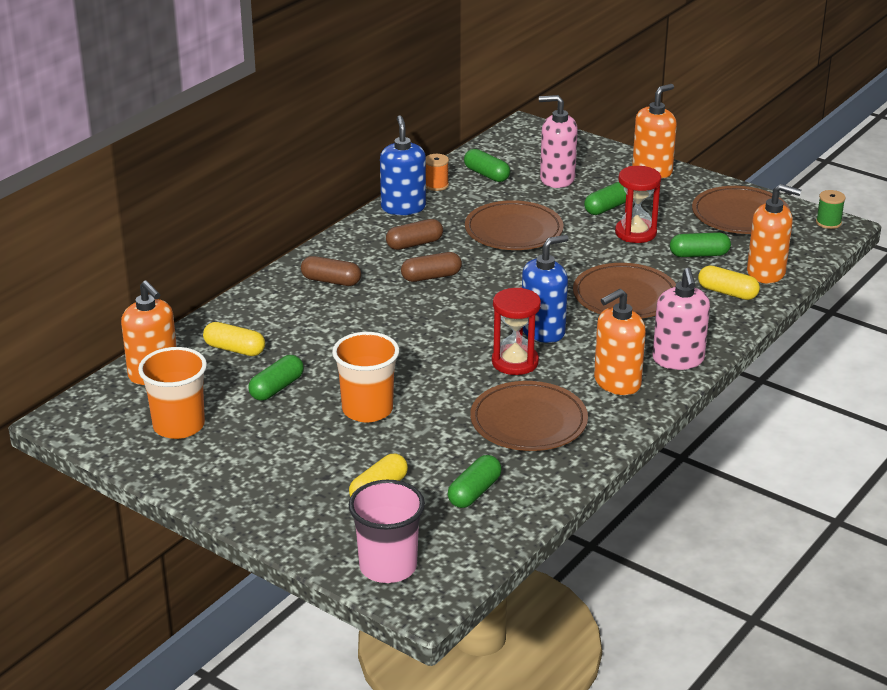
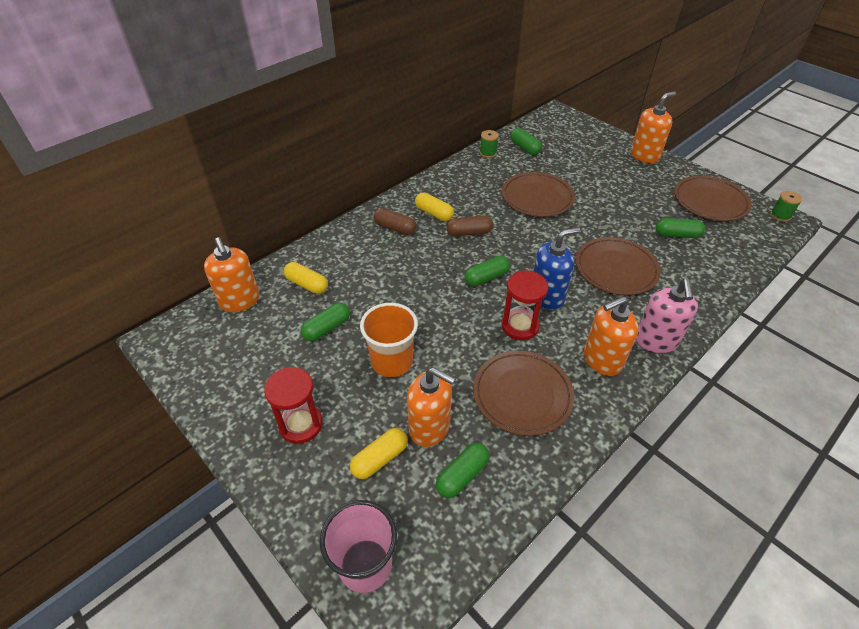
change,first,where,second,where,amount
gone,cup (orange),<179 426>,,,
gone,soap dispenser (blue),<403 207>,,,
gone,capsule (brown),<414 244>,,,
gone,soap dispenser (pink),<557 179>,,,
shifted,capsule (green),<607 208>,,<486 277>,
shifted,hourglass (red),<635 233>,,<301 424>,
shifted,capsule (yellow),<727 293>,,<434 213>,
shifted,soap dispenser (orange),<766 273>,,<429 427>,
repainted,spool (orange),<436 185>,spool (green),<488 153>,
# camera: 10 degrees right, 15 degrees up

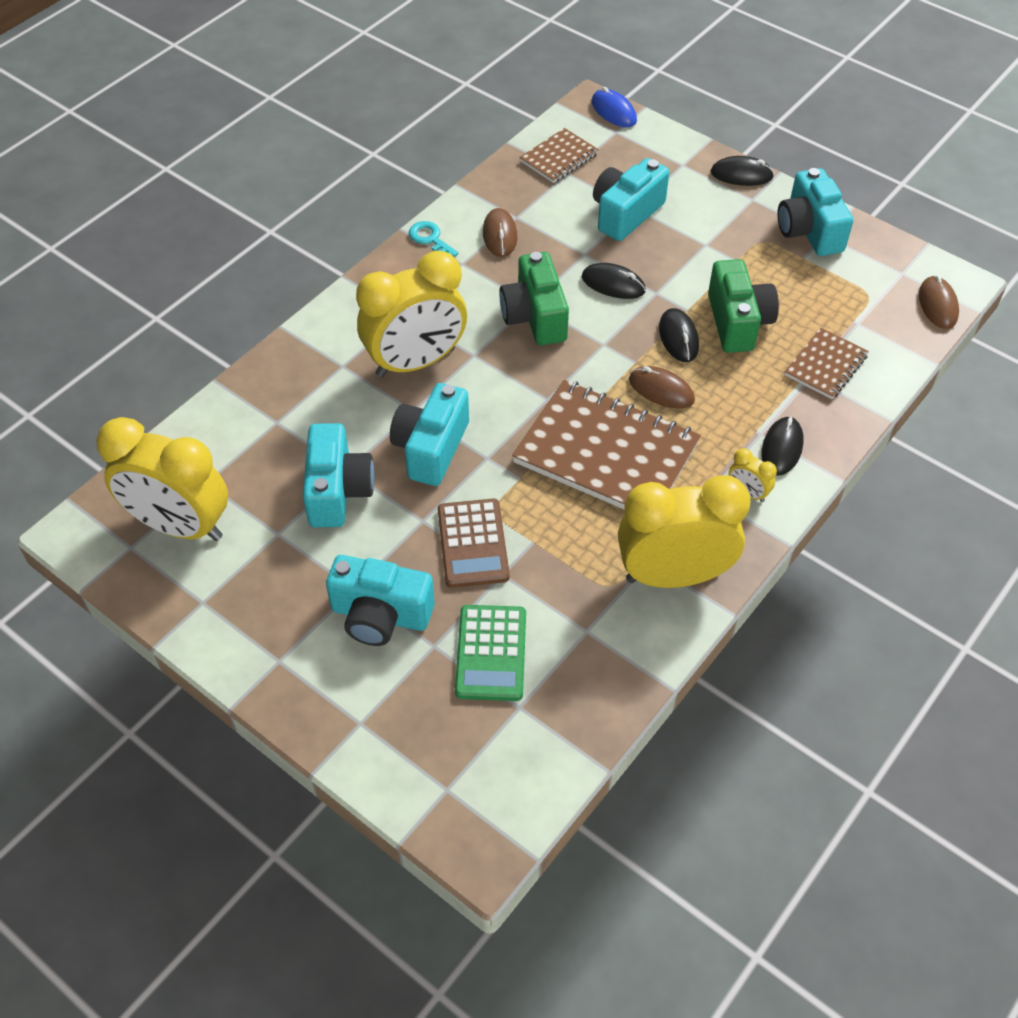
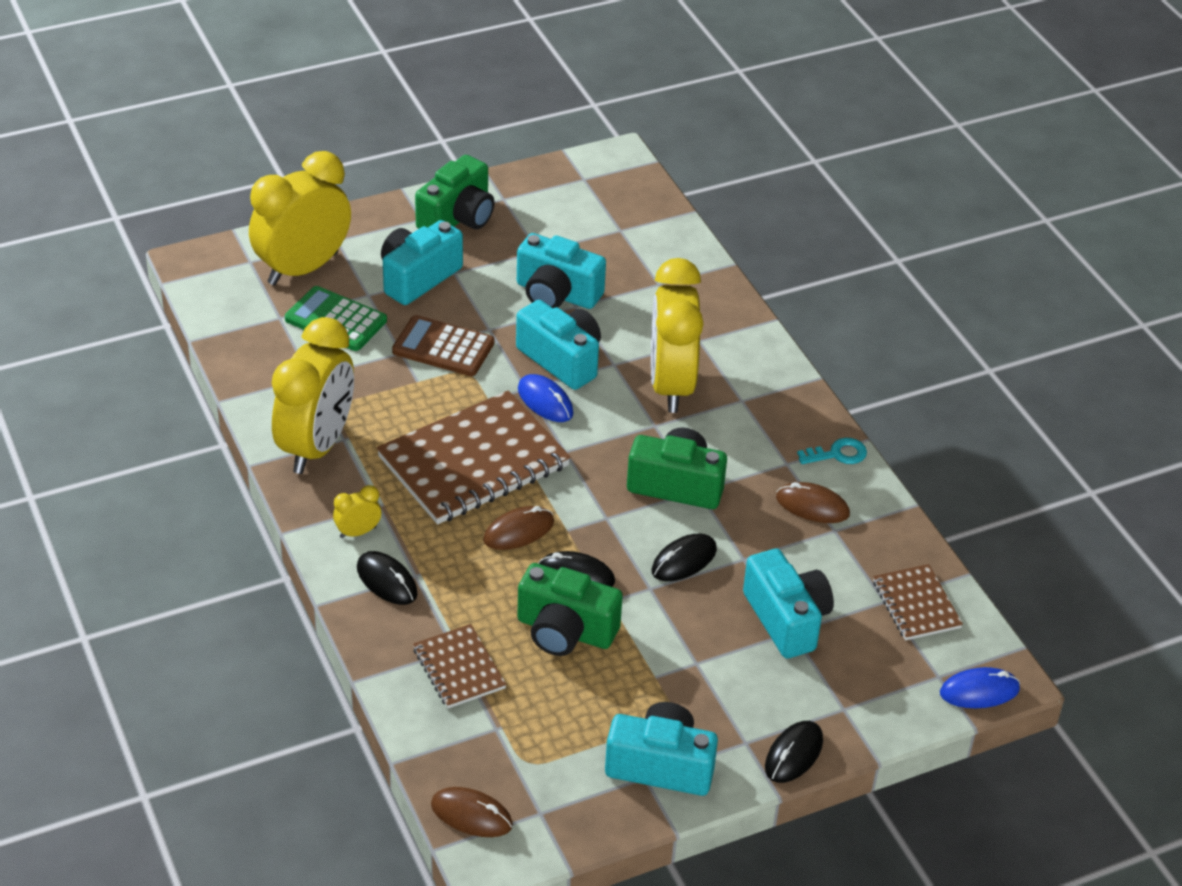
change,first,where,second,where,amount
new,,,camera (green),<458 217>,
new,,,mouse (blue),<545 401>,
shifted,clock (yellow),<180 526>,,<303 268>,
# camera: 115 degrees right, 10 degrees down

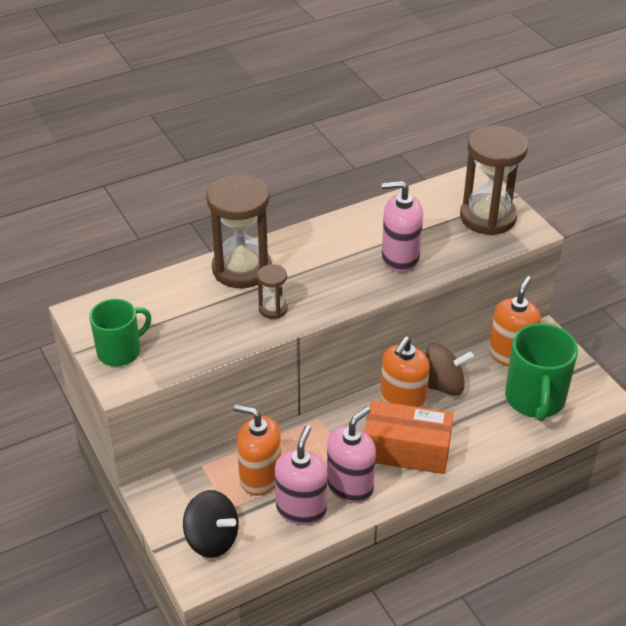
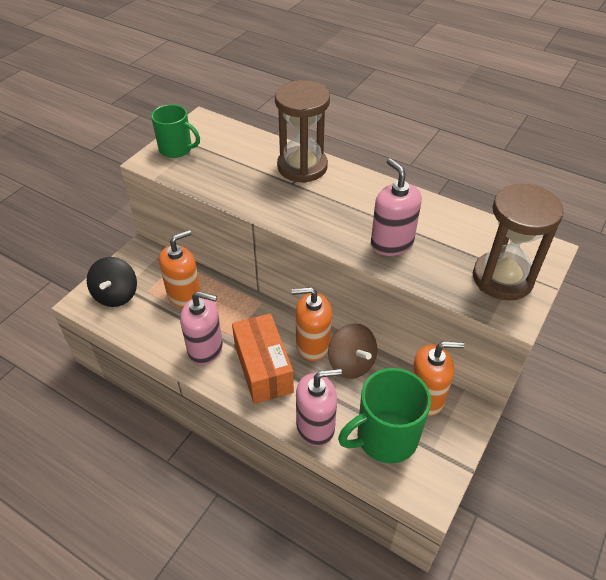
change,first,where,second,where,amount
gone,hourglass (brown),<273 309>,,,
shifted,soap dispenser (pink),<301 509>,,<315 426>,
rotated,soap dispenser (orange),<260 477>,,<184 295>,60 degrees clockwise
# camera: 60 degrees right, 5 degrees up

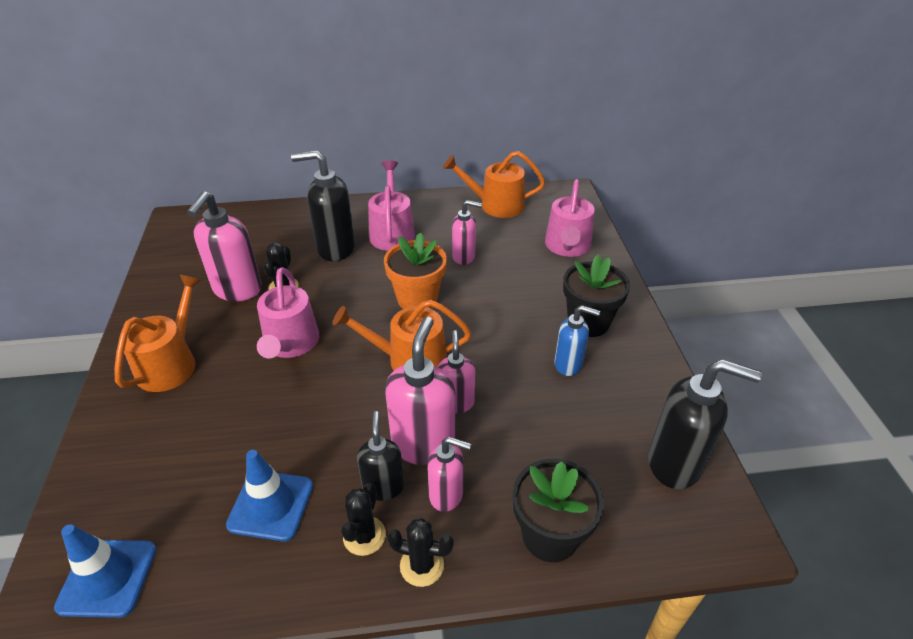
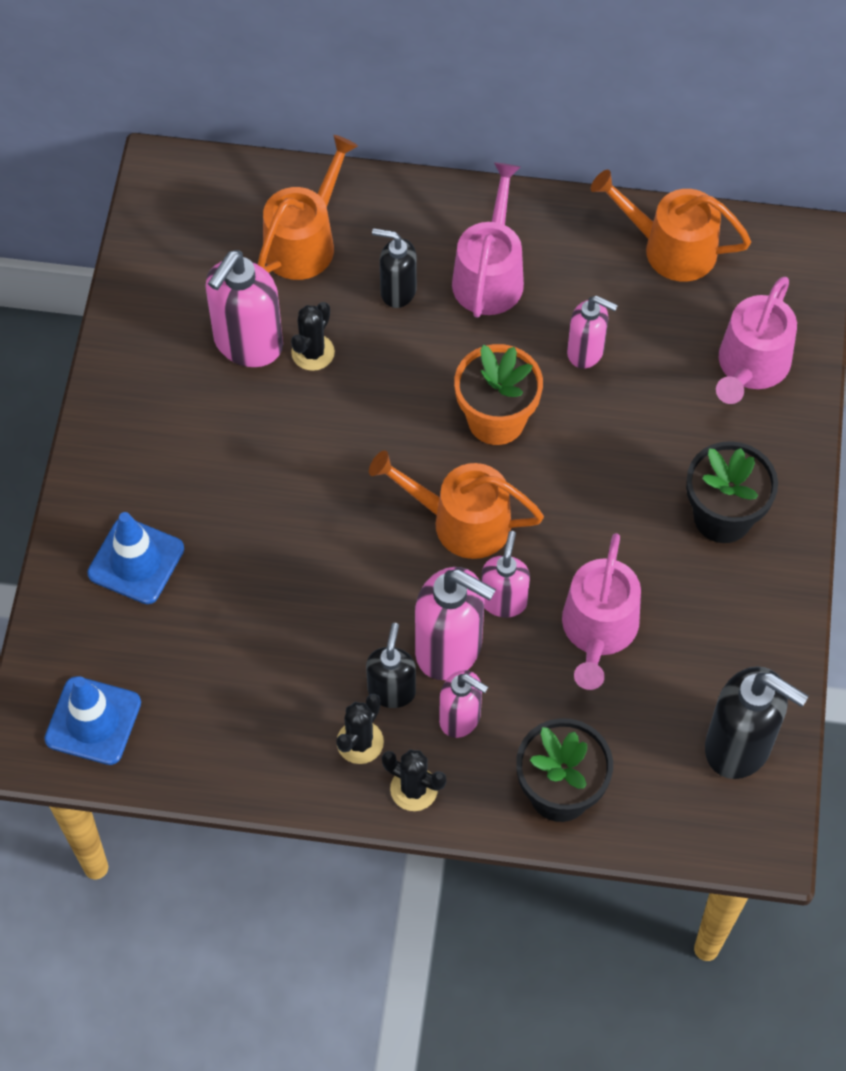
change,first,where,second,where,amount
gone,soap dispenser (blue),<568 364>,,,
shifted,watering can (orange),<170 363>,,<304 242>,
shifted,traffic cone (blue),<271 505>,,<136 561>,
shifted,watering can (pink),<290 343>,,<598 630>,
rotated,soap dispenser (pink),<423 444>,,<450 649>,90 degrees clockwise
scaled,soap dispenser (black),<335 248>,,<397 291>,x0.61
# camera: 15 degrees right, 20 degrees up

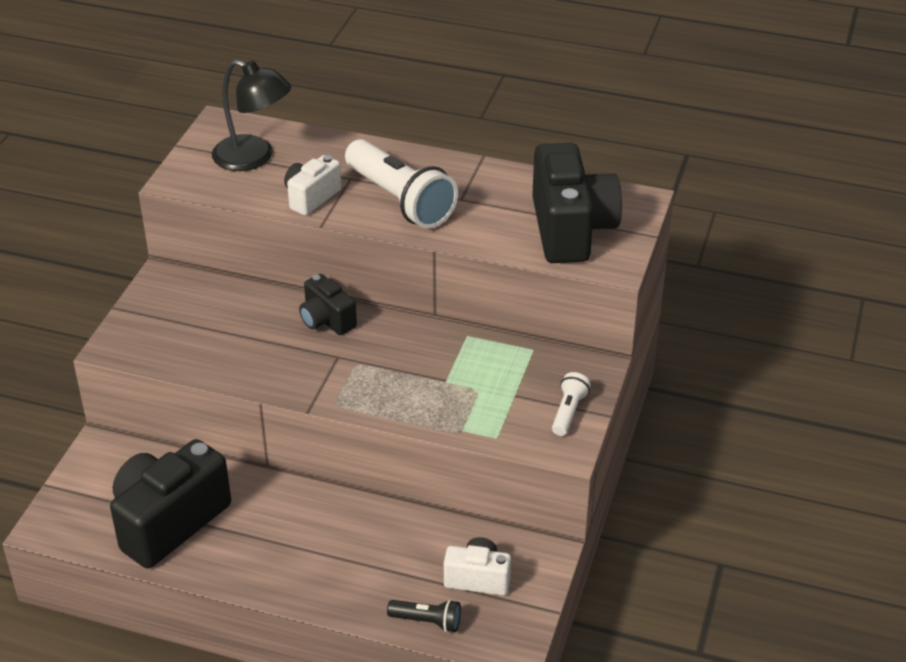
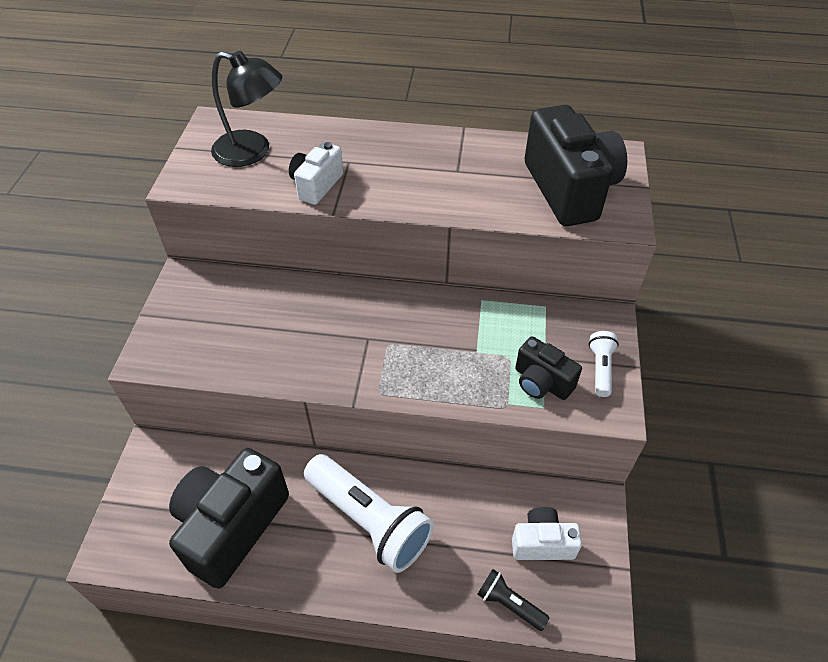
change,first,where,second,where,amount
shifted,camera (black),<326 320>,,<541 382>,
shifted,flashlight (white),<400 200>,,<369 521>,
rotated,flashlight (black),<427 621>,,<509 603>,150 degrees counterclockwise
# camera: 10 degrees left, 10 degrees up

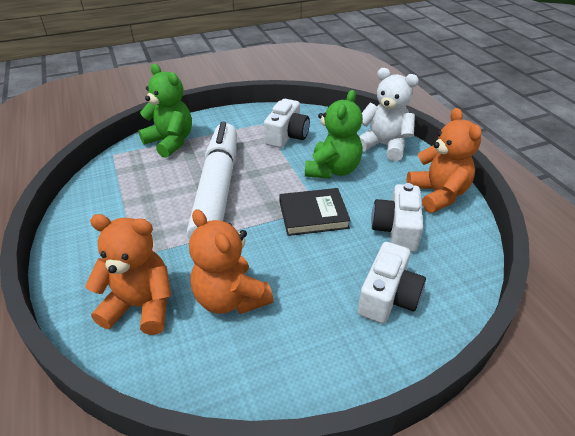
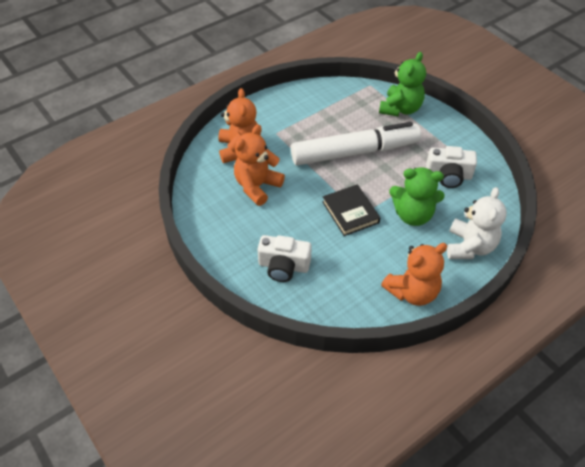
change,first,where,second,where,amount
gone,camera (white),<396 229>,,,
# camera: 75 degrees right, 10 degrees up

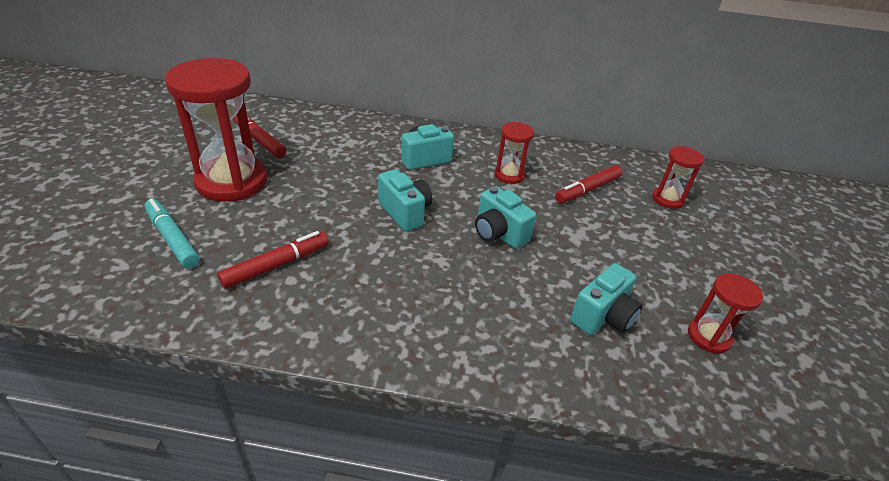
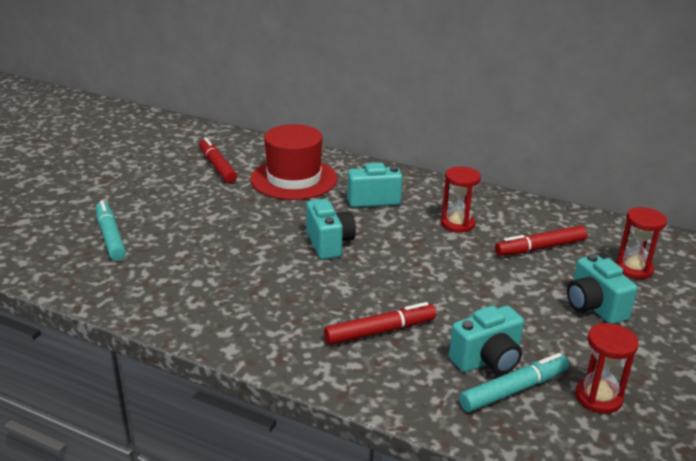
change,first,where,second,where,amount
gone,hourglass (red),<232 181>,,,
new,,,hat (red),<294 179>,
new,,,marker (turquoise),<514 390>,
shifted,marker (red),<276 265>,,<380 331>,
shifted,camera (turquoise),<498 233>,,<594 307>,
# camera: 20 degrees right, 10 degrees down

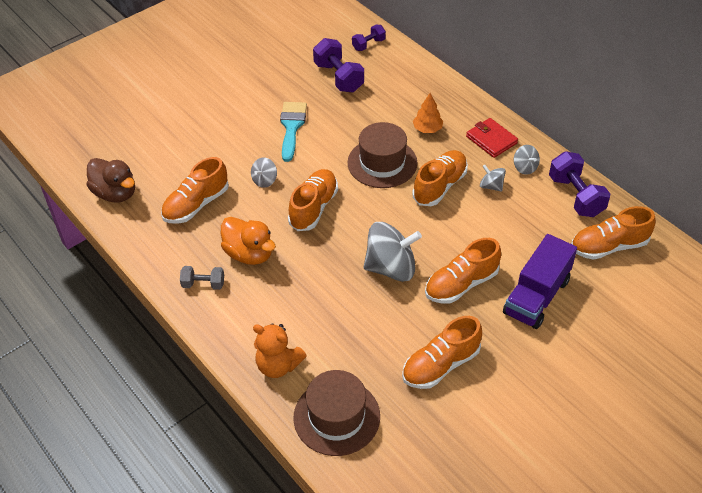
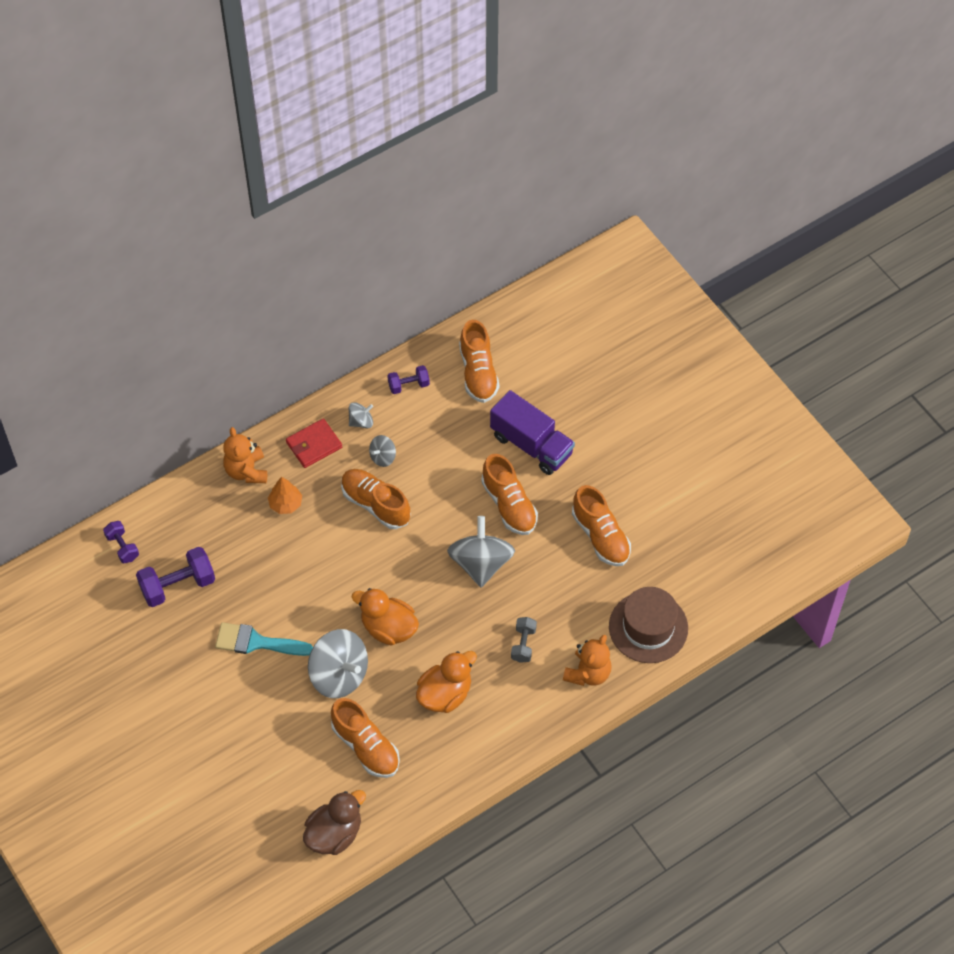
change,first,where,second,where,amount
gone,hat (brown),<382 163>,,,
new,,,teddy bear (orange),<246 471>,
shifted,dumbbell (grey),<203 284>,,<523 644>,
swapped,shoe (orange),<313 208>,duck (orange),<388 628>,
scaled,spinning top (grey),<264 180>,,<339 675>,x2.05
scaled,dumbbell (purple),<575 196>,,<408 385>,x0.58
# camera: 85 degrees left, 10 degrees up

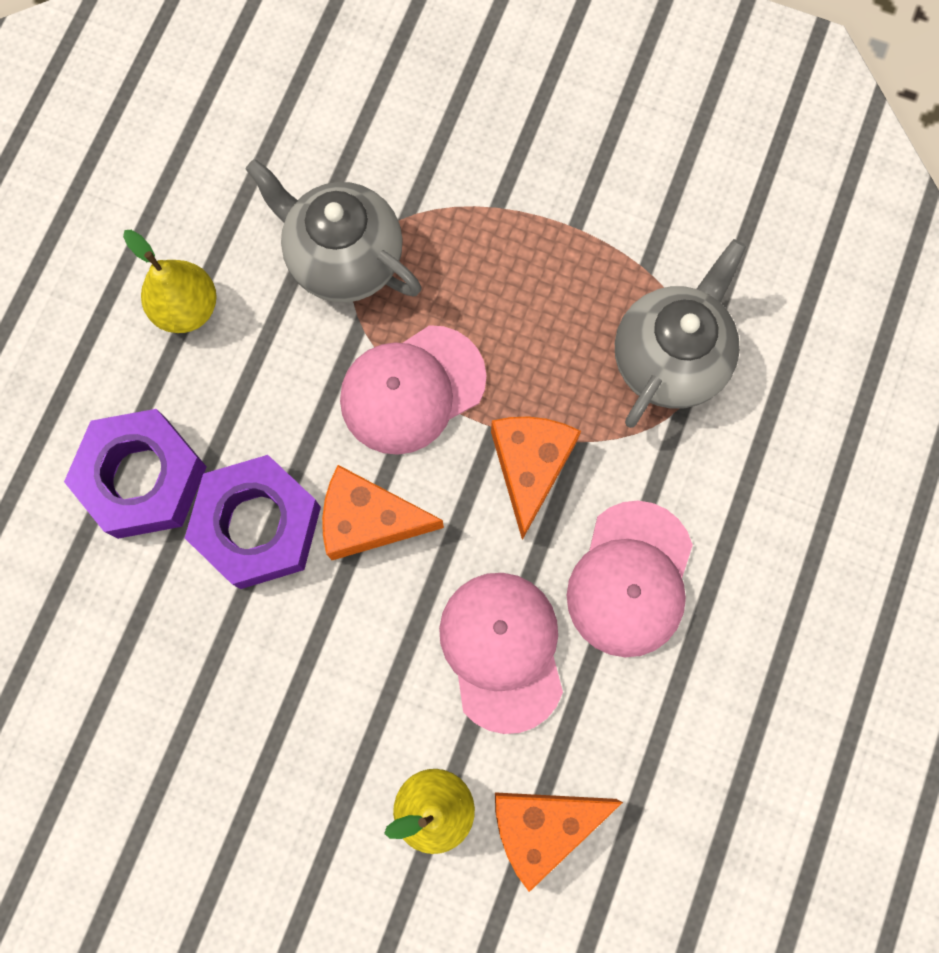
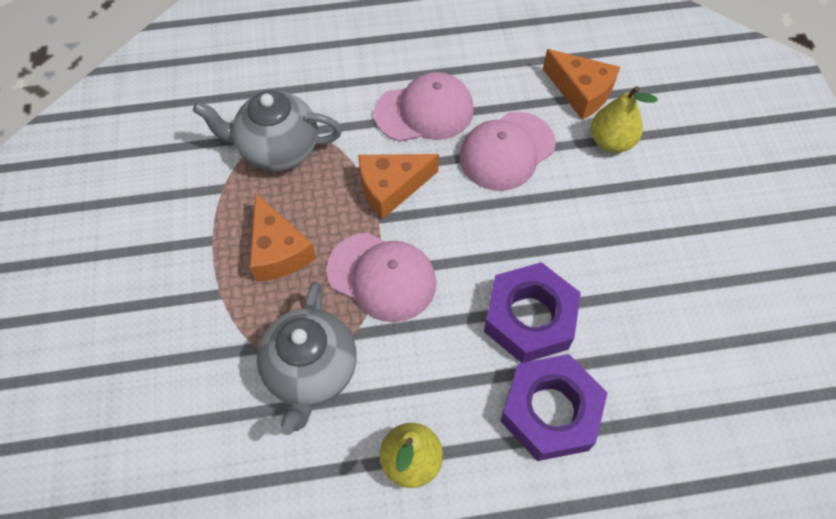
change,first,where,second,where,amount
shifted,cheese (orange),<369 520>,,<278 251>,
# camera: 120 degrees left, 15 degrees down

